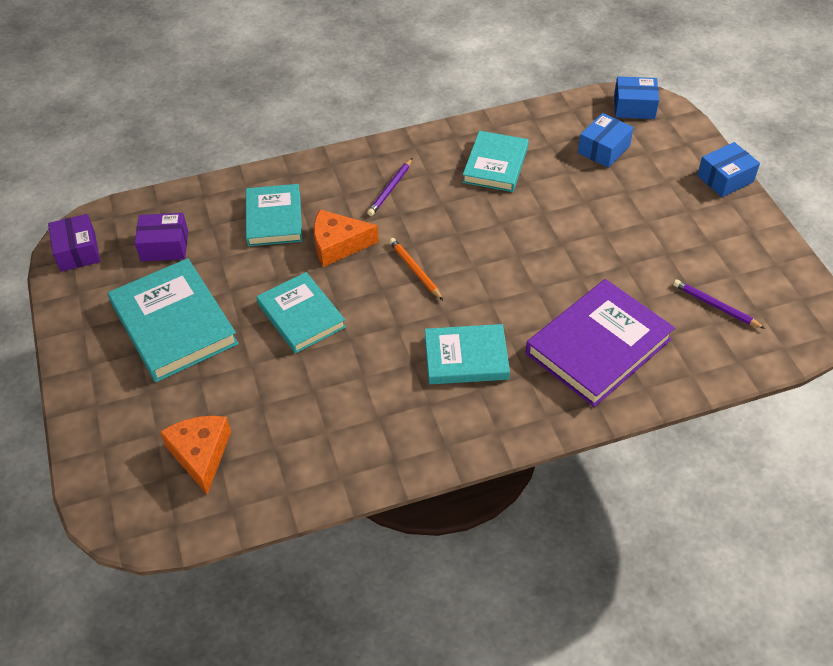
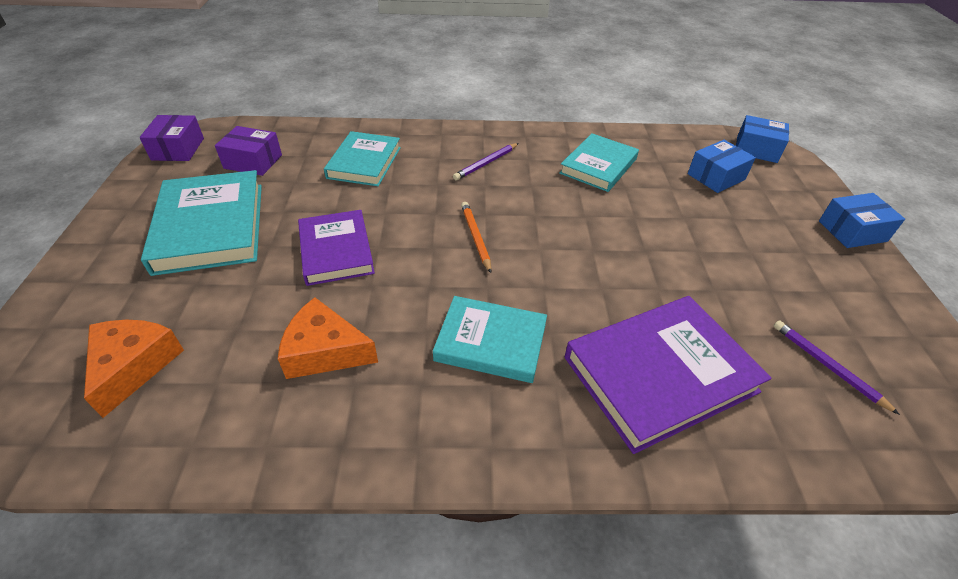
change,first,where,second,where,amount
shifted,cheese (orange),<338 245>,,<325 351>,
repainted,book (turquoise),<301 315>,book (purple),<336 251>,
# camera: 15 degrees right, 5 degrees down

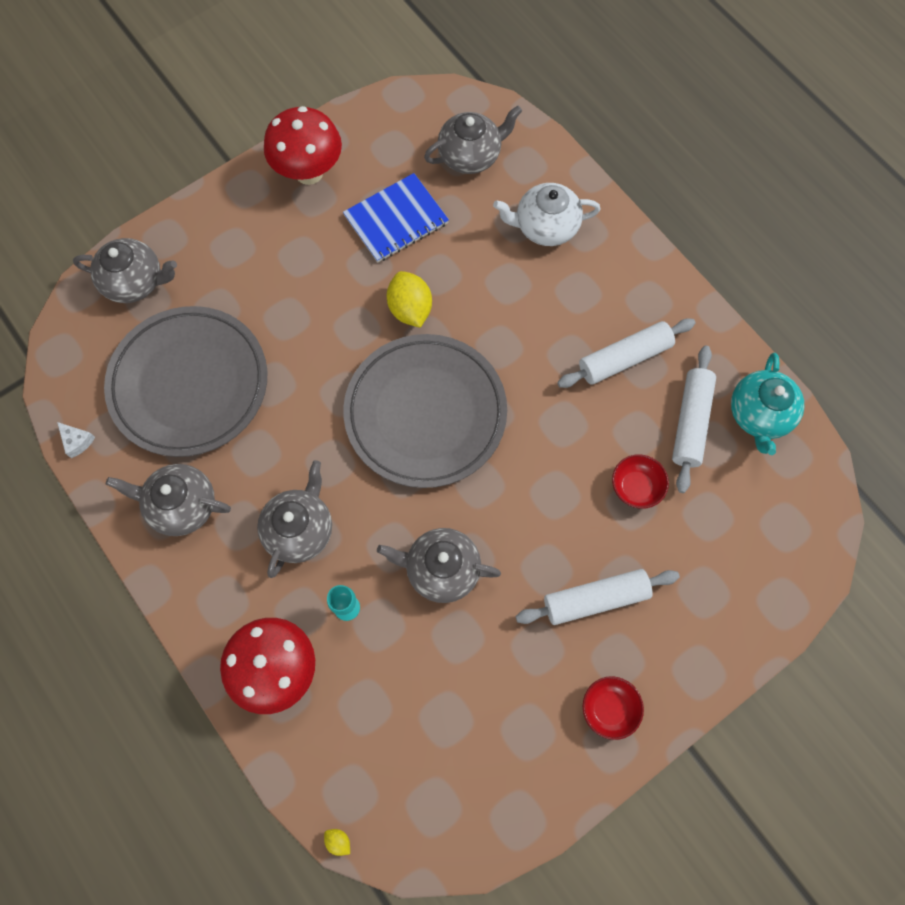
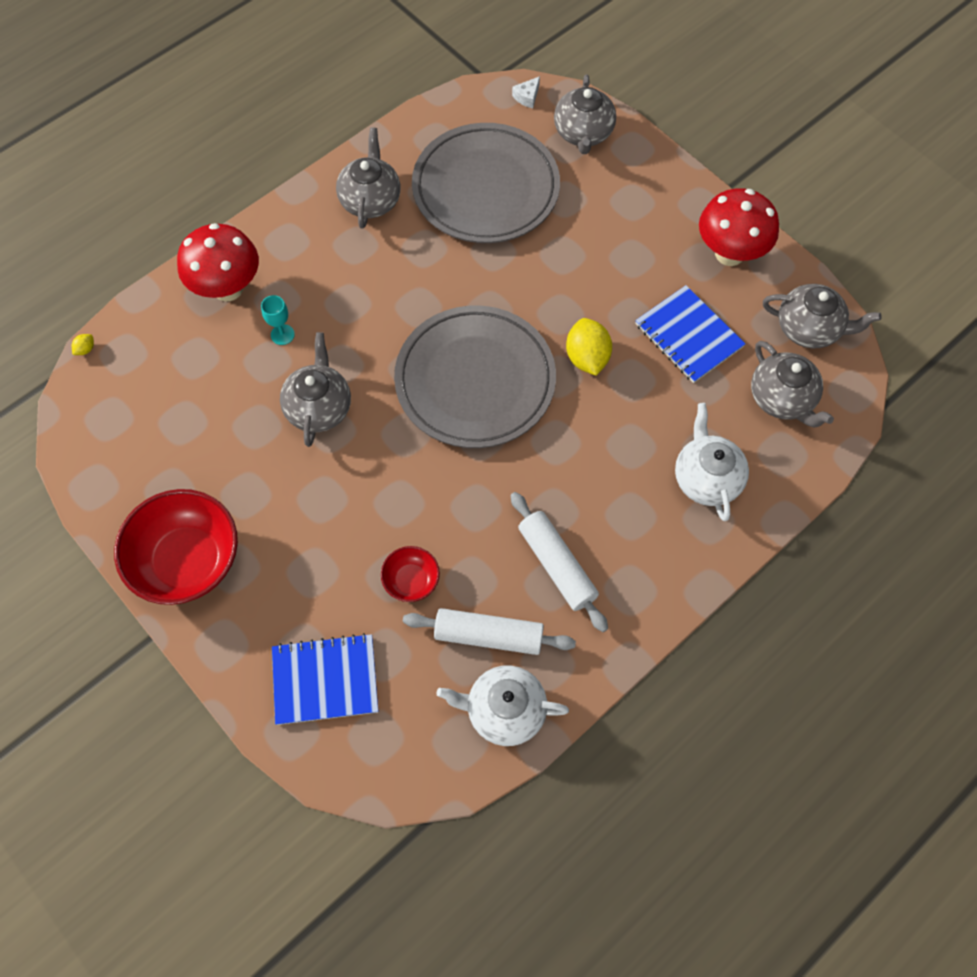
change,first,where,second,where,amount
gone,rolling pin (white),<595 599>,,,
new,,,notebook (blue),<325 680>,
shifted,cheese (white),<77 441>,,<527 97>,
shifted,teapot (grey),<300 529>,,<809 329>,
repainted,teapot (turquoise),<759 415>,teapot (white),<504 710>,
rotated,lemon (yellow),<410 309>,,<587 357>,75 degrees counterclockwise
scaled,bowl (red),<609 708>,,<188 561>,x2.06
# camera: 85 degrees right, 5 degrees down

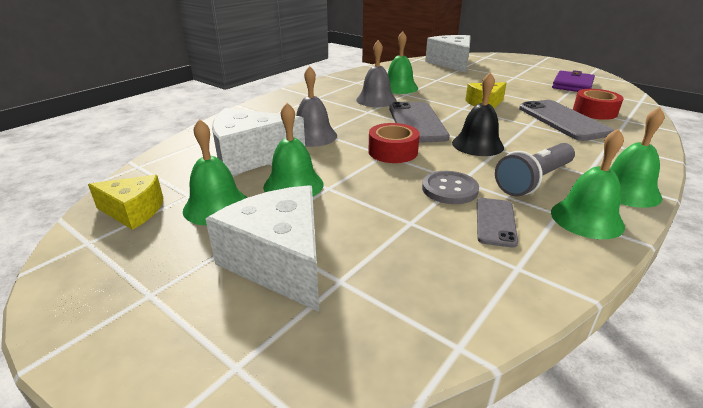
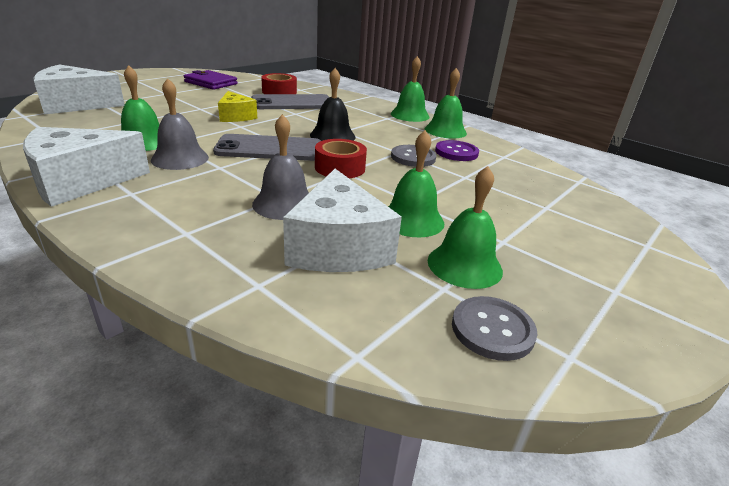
change,first,where,second,where,amount
gone,flashlight (grey),<534 180>,,,
shifted,cheese (white),<280 262>,,<80 182>,
swapped,cheese (yellow),<133 211>,button (grey),<492 329>,
swapped,phone (grey),<495 222>,button (purple),<456 152>,
# camera: 90 degrees left, 0 degrees up

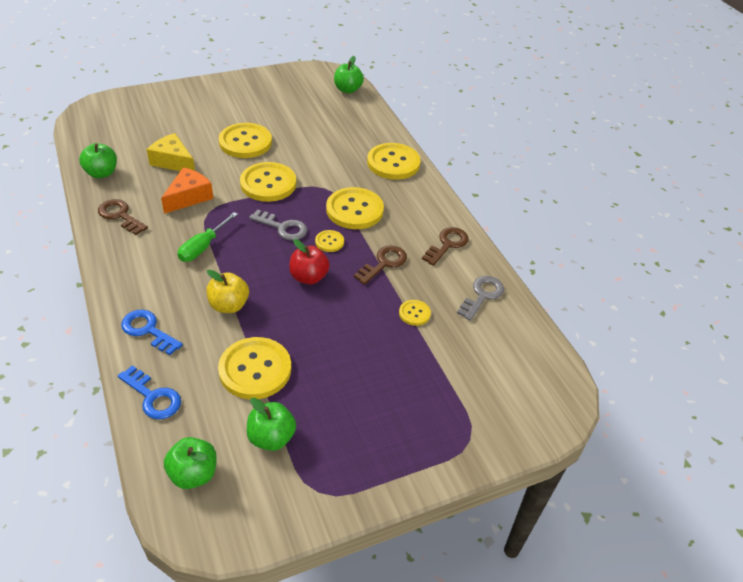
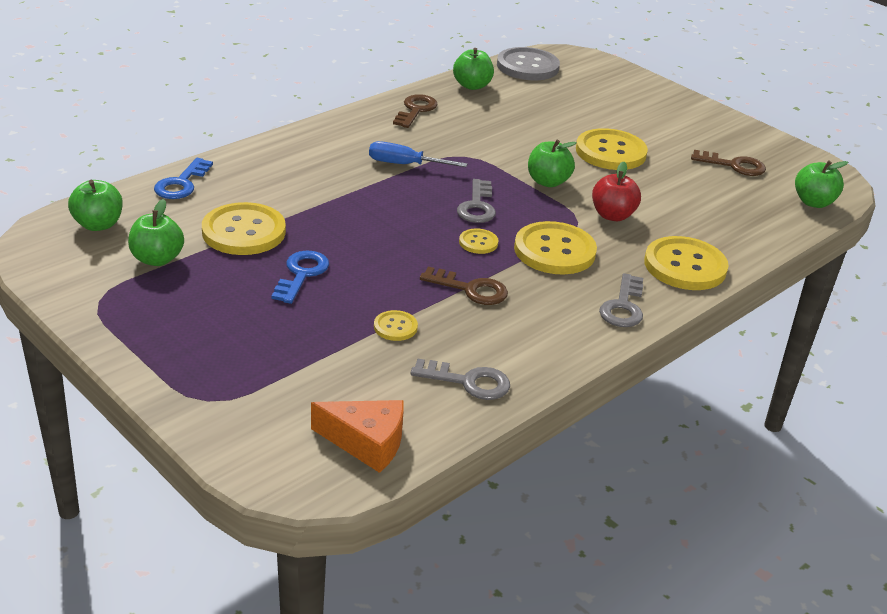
change,first,where,second,where,amount
gone,cheese (yellow),<173 161>,,,
gone,apple (yellow),<229 305>,,,
new,,,button (grey),<527 66>,
new,,,key (grey),<623 307>,
shifted,key (blue),<148 330>,,<301 274>,
shifted,cheese (orange),<189 197>,,<366 442>,
shifted,apple (red),<309 277>,,<612 215>,
shifted,key (brown),<447 244>,,<734 165>,
swapped,button (yellow),<268 183>,apple (green),<548 182>,
repainted,screwdriver (green),<202 247>,screwdriver (blue),<404 164>,
# camera: 70 degrees right, 10 degrees down

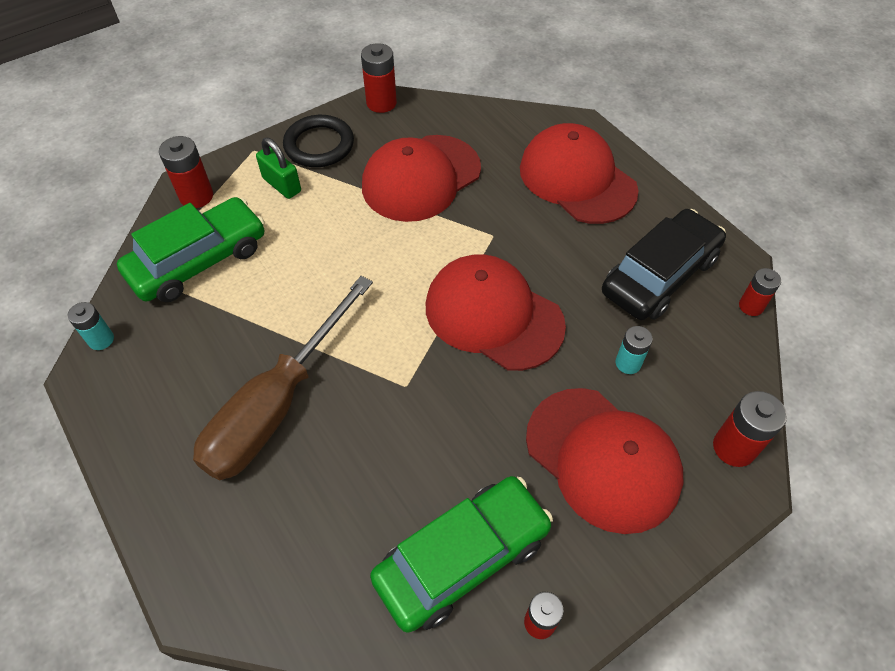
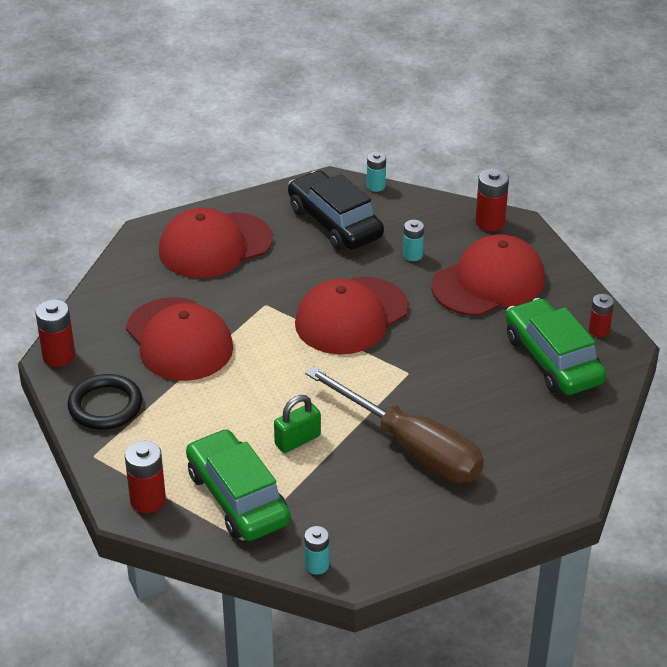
change,first,where,second,where,amount
shifted,padlock (green),<282 185>,,<297 440>,
repainted,battery (red),<751 306>,battery (turquoise),<376 186>,
# camera: 80 degrees left, 15 degrees down

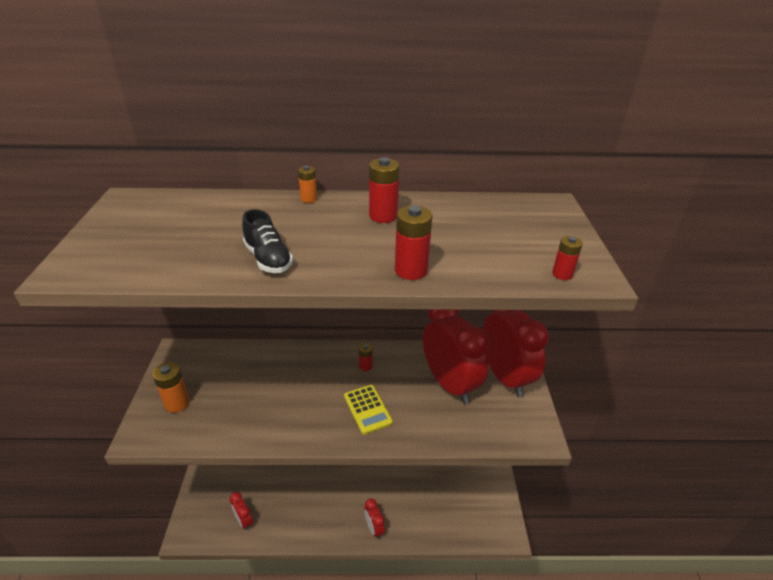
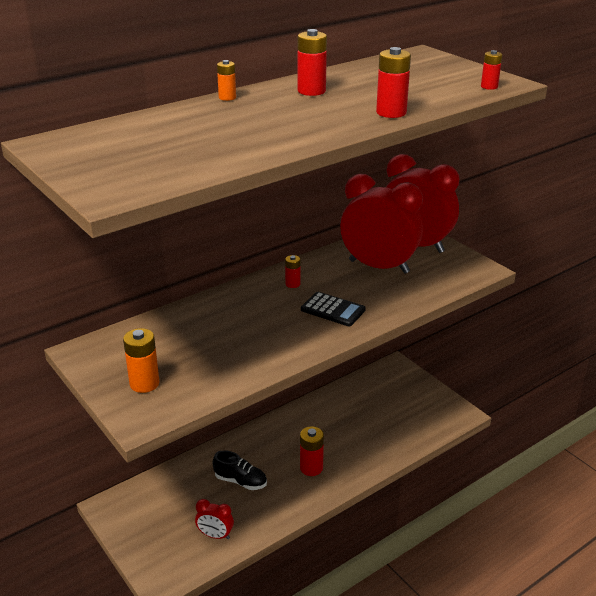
change,first,where,second,where,amount
gone,clock (red),<374 528>,,,
new,,,battery (red),<311 468>,
shifted,shoe (black),<268 259>,,<240 481>,
repainted,calculator (yellow),<367 409>,calculator (black),<333 310>,
# camera: 35 degrees left, 5 degrees down

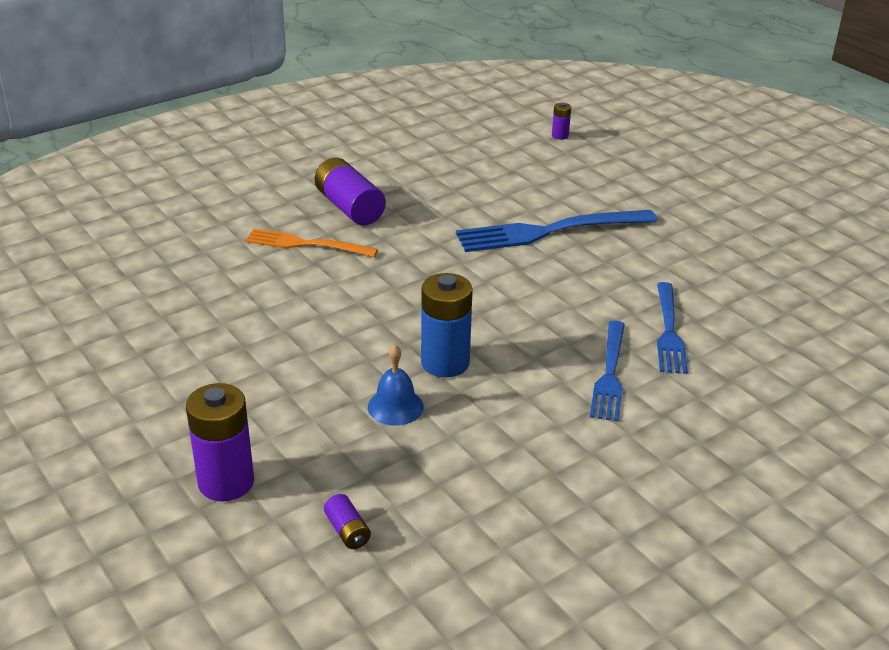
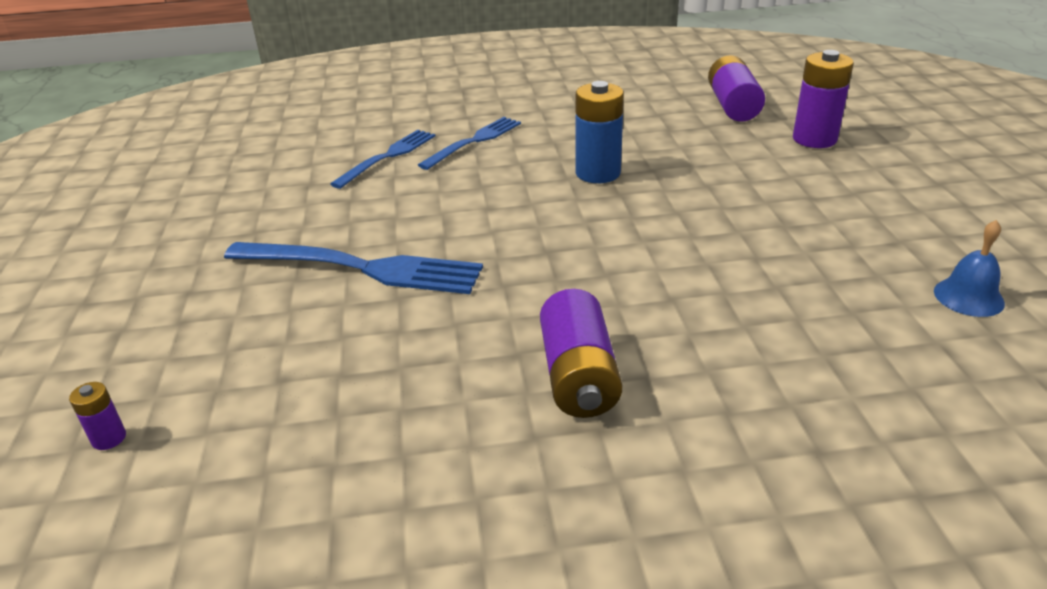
change,first,where,second,where,amount
gone,fork (orange),<305 244>,,,
shifted,bell (blue),<395 406>,,<968 297>,
scaled,battery (purple),<347 531>,,<732 106>,x2.09
# camera: 150 degrees left, 0 degrees up

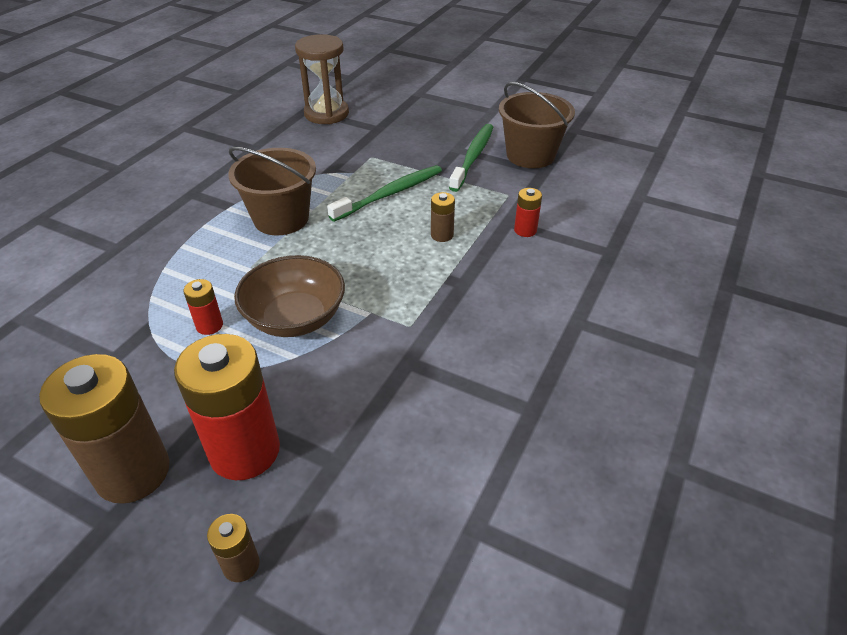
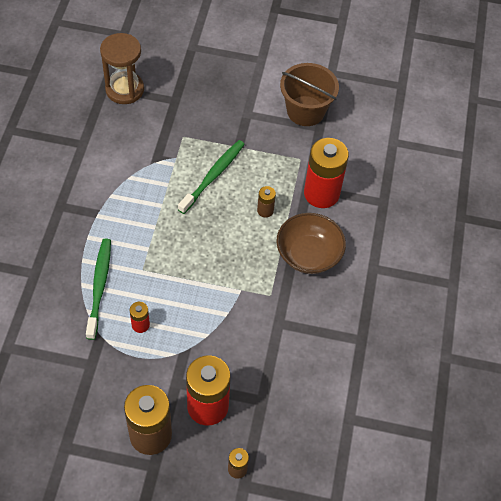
change,first,where,second,where,amount
gone,bucket (brown),<281 219>,,,
shifted,bowl (brown),<295 318>,,<308 254>,
shifted,toothbrush (green),<473 157>,,<99 286>,
scaled,battery (red),<525 230>,,<321 193>,x2.20
# camera: 20 degrees left, 15 degrees up

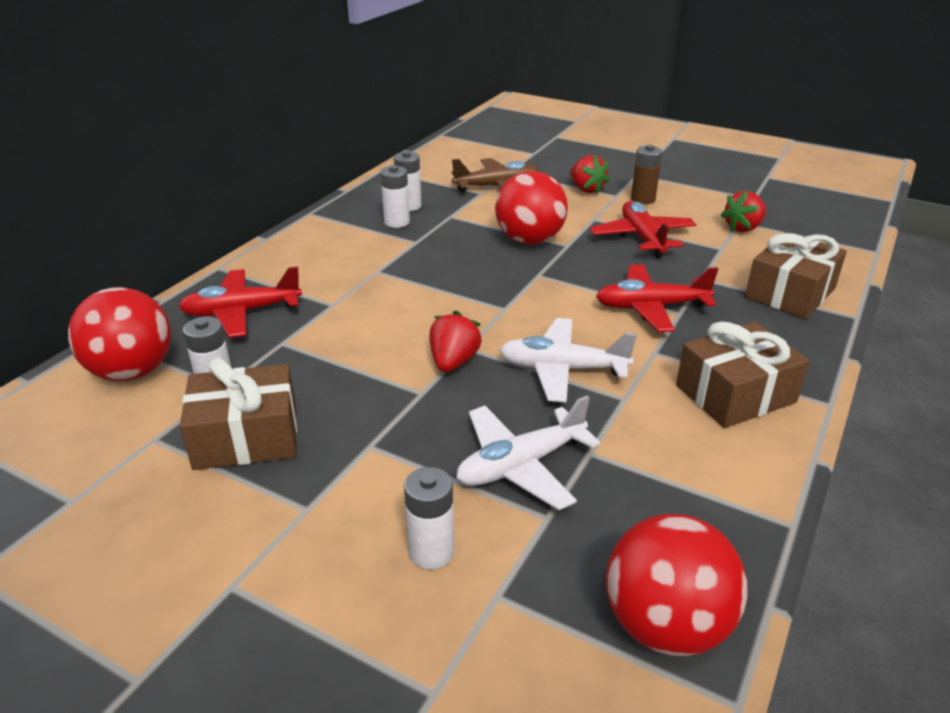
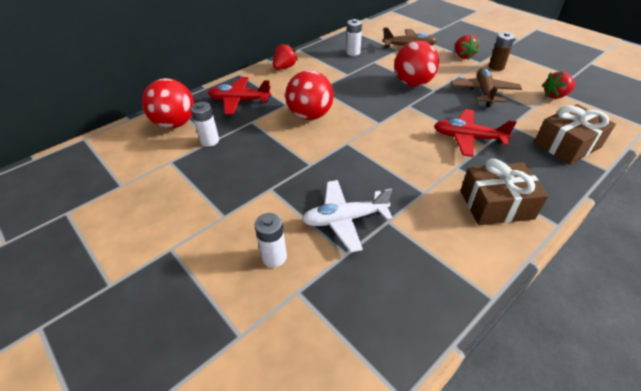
change,first,where,second,where,amount
gone,gift (brown),<246 437>,,,
gone,battery (white),<397 222>,,,
gone,plane (white),<562 369>,,,
shifted,strawberry (red),<453 362>,,<284 67>,
shifted,ball (red),<665 625>,,<310 116>,
repainted,plane (red),<642 238>,plane (brown),<484 92>,
# camera: 20 degrees right, 10 degrees up

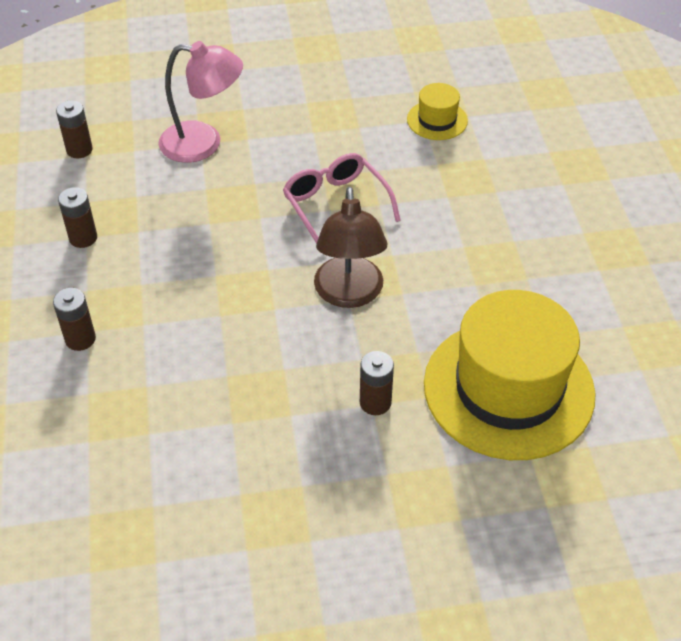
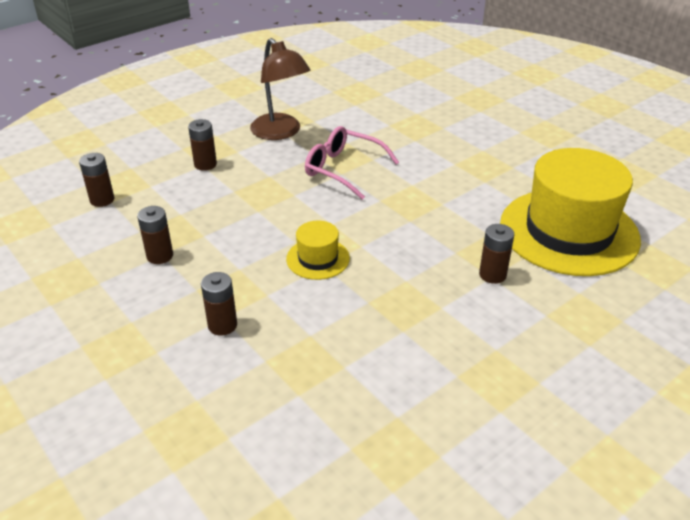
change,first,where,second,where,amount
shifted,lamp (brown),<349 294>,,<281 132>,
shifted,hat (yellow),<437 120>,,<318 258>,
swapped,lamp (pink),<203 143>,battery (brown),<205 164>,
# camera: 30 degrees left, 10 degrees down

